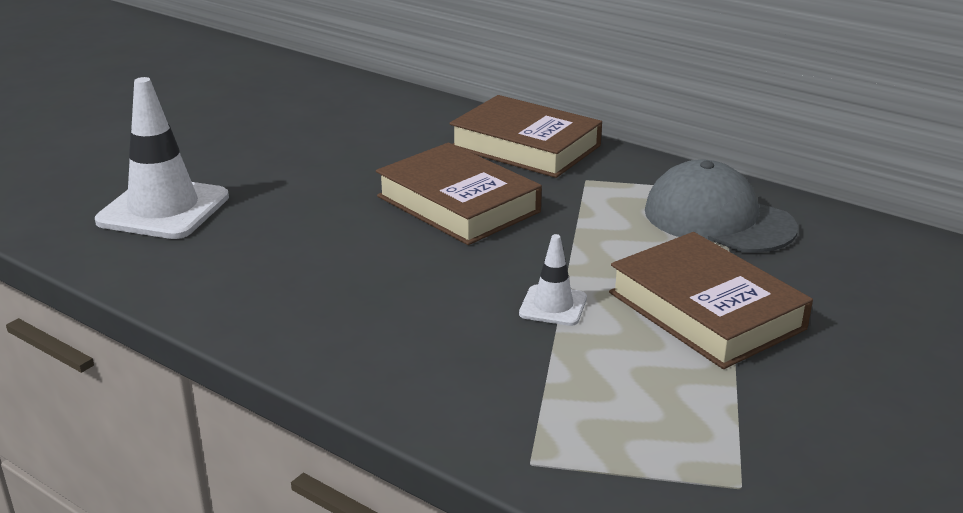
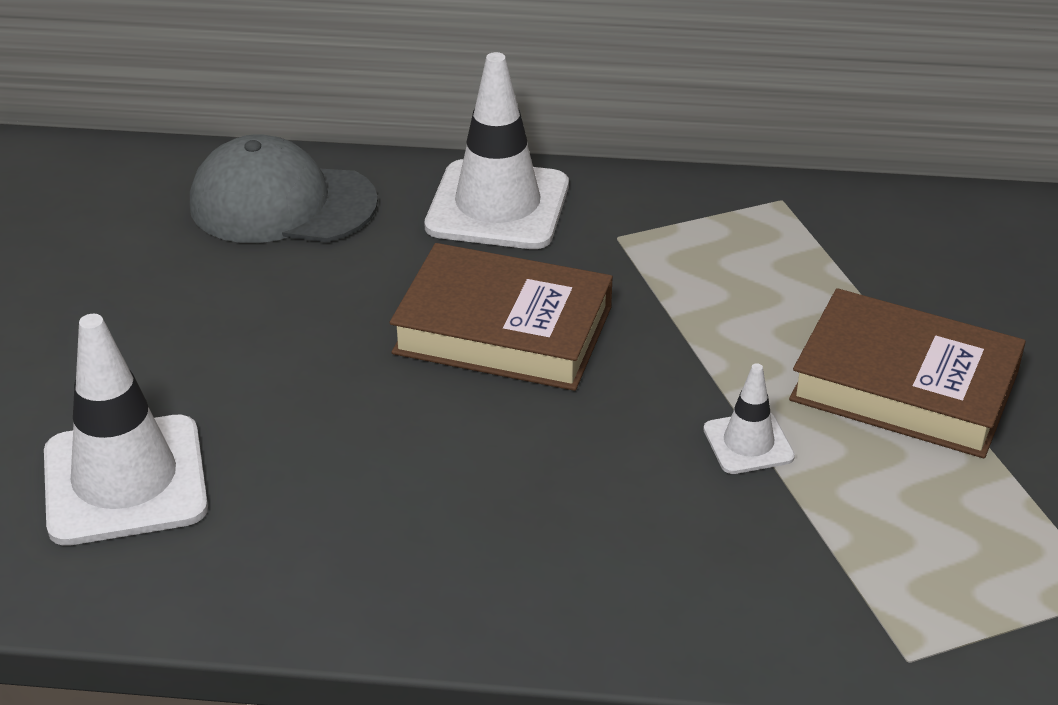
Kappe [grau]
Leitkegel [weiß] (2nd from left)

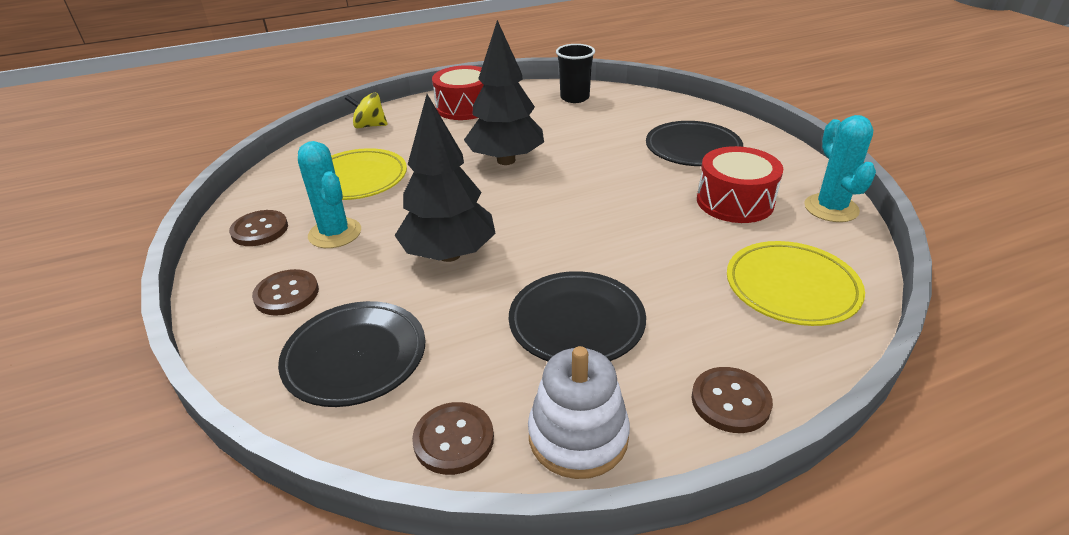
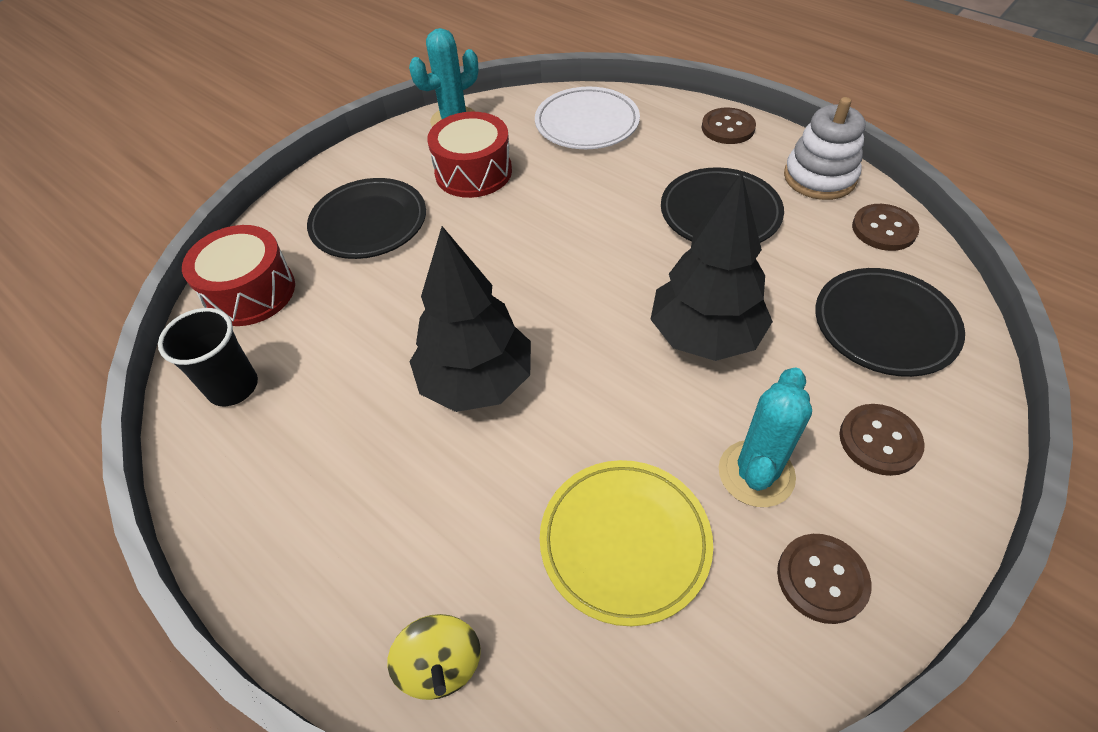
Trommel [rot] (1st from left)
Teller [weiß]

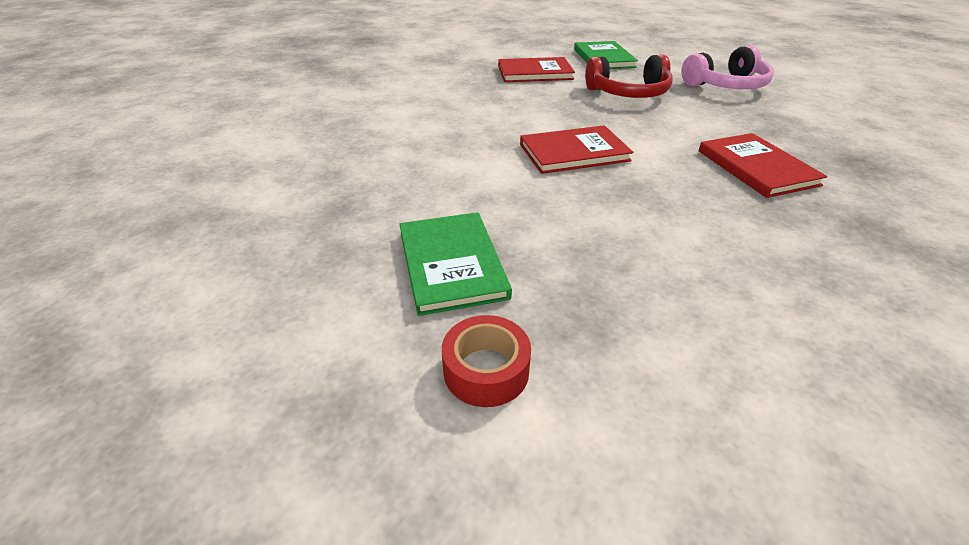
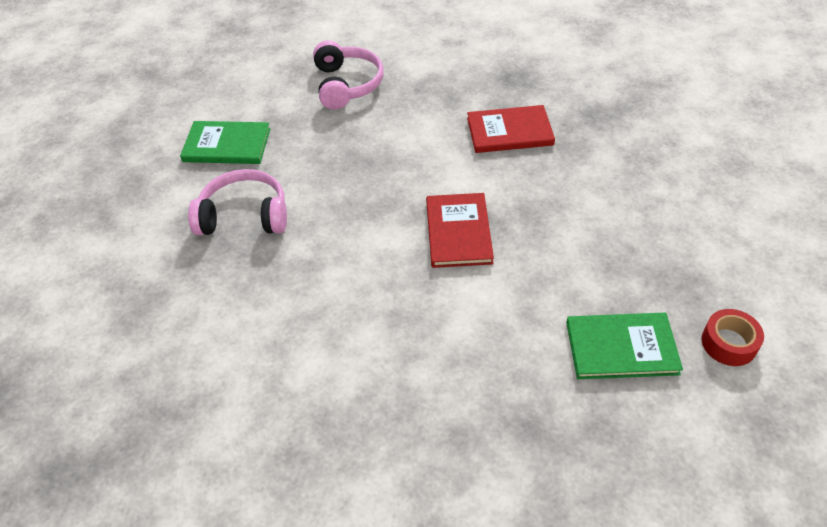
Kopfhörer [rosa] (1st from left)
Kopfhörer [rot]

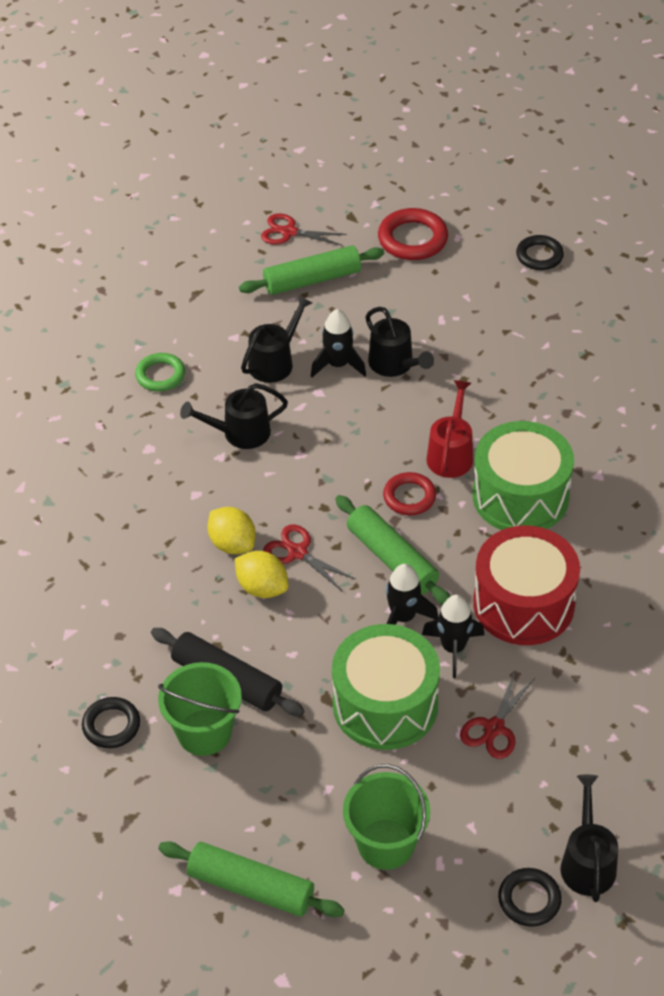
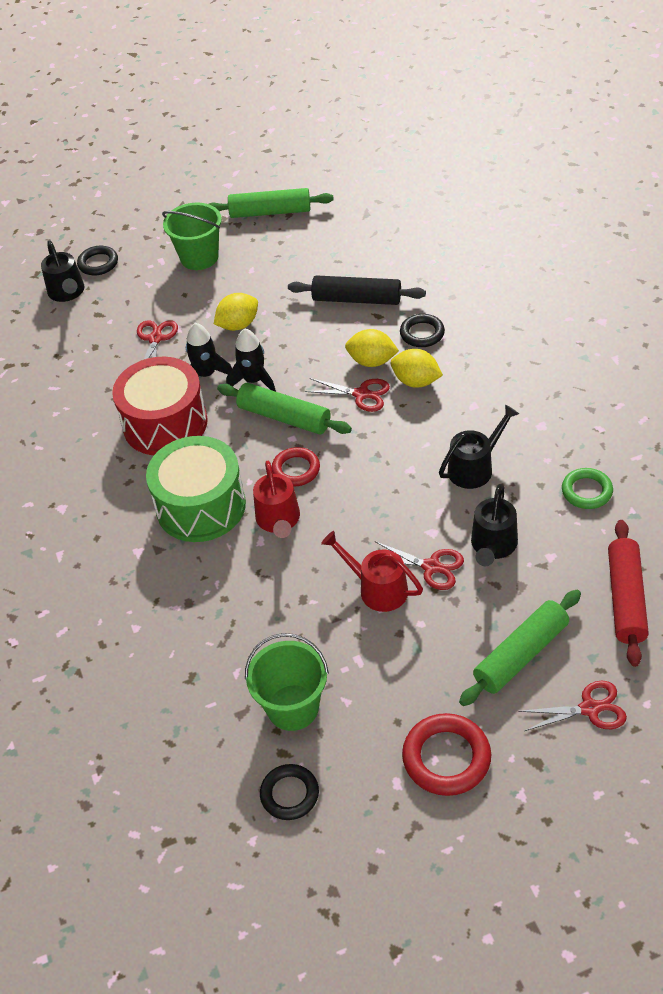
Zitrone [gelb] (1st from left)
Eimer [grün] (2nd from left)
Gießkanne [rot] (2nd from left)
Schere [rot] (3rd from left)
Ring [schwarz] (3rd from left)
Nudelholz [rot]

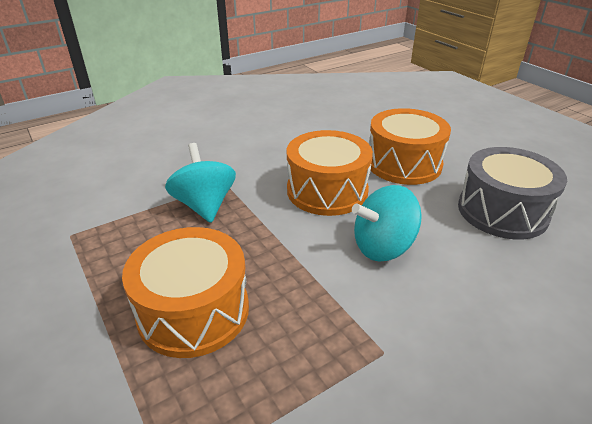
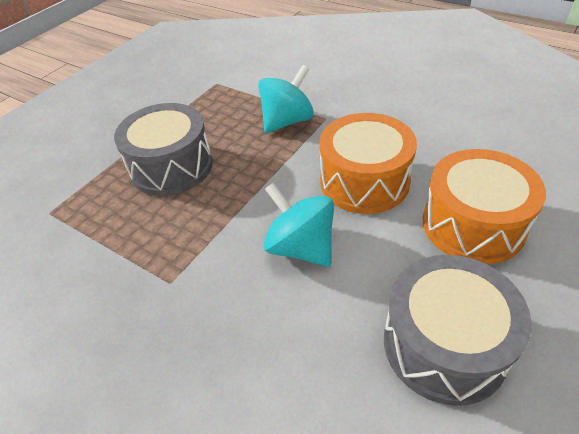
Trommel [grau] (1st from left)

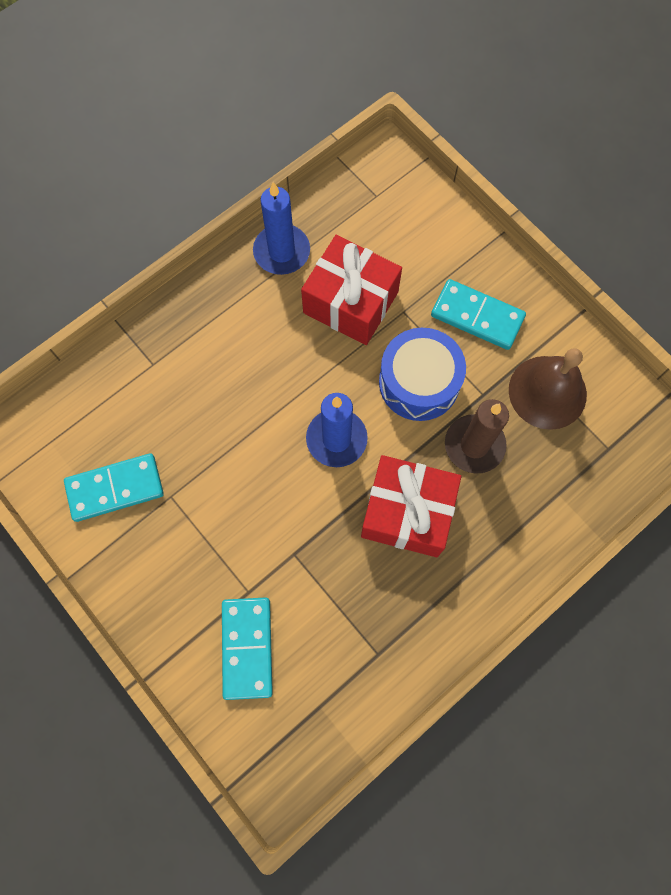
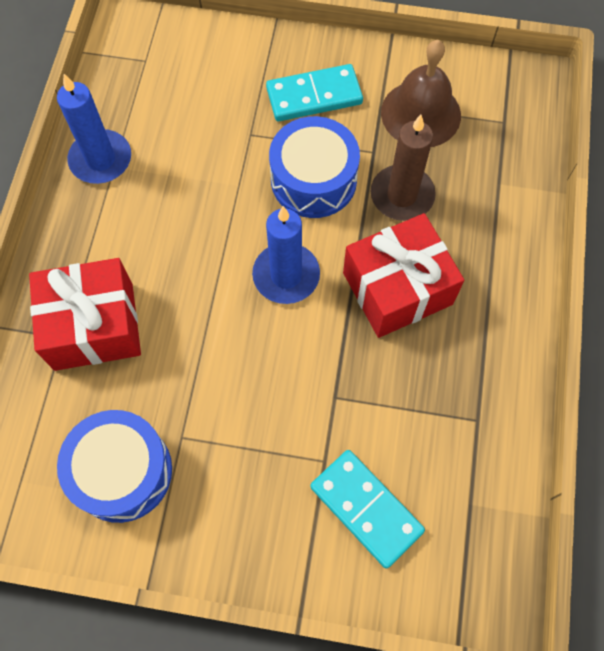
Geschenk [rot] (1st from left)
Trommel [blau] (1st from left)

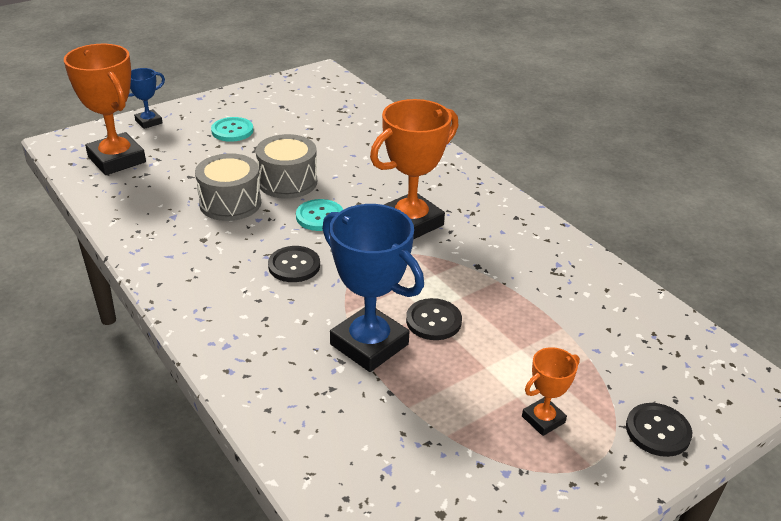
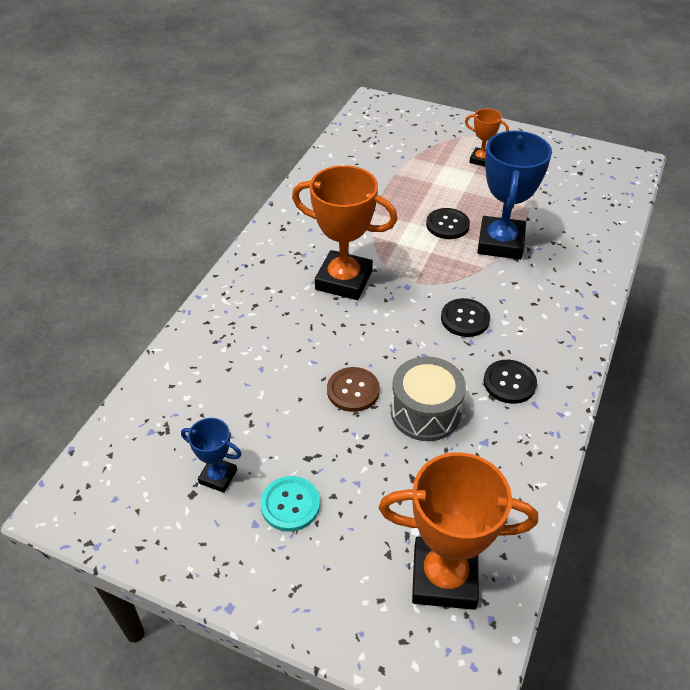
Pokal [blau] (1st from left)
Knopf [braun]
Pokal [orange] (2nd from left)
Knopf [schwarz] (3rd from left)
Knopf [türkis] (2nd from left in the first image)

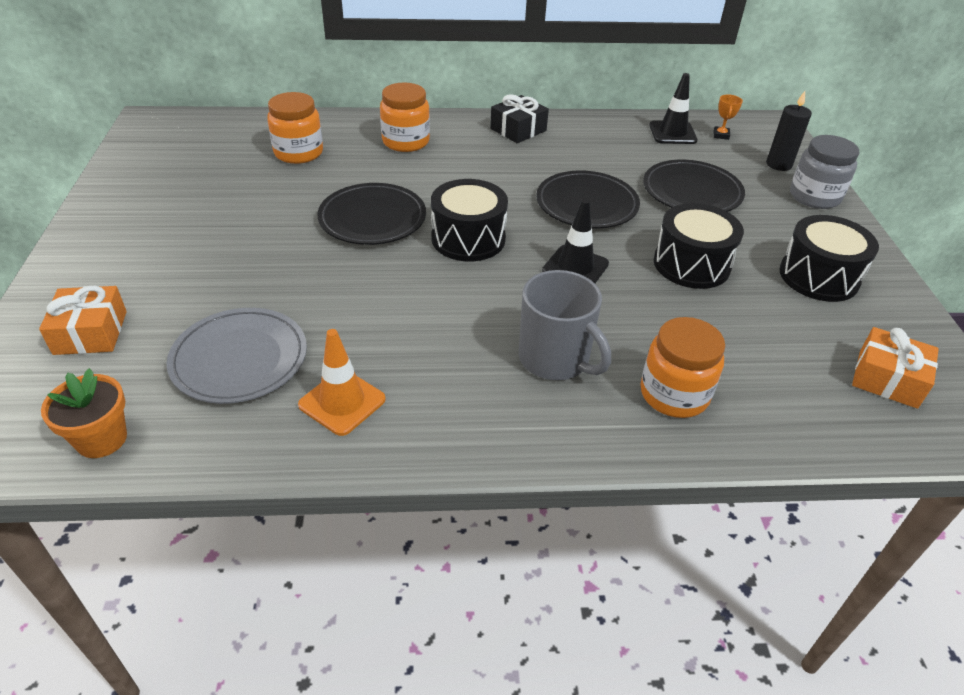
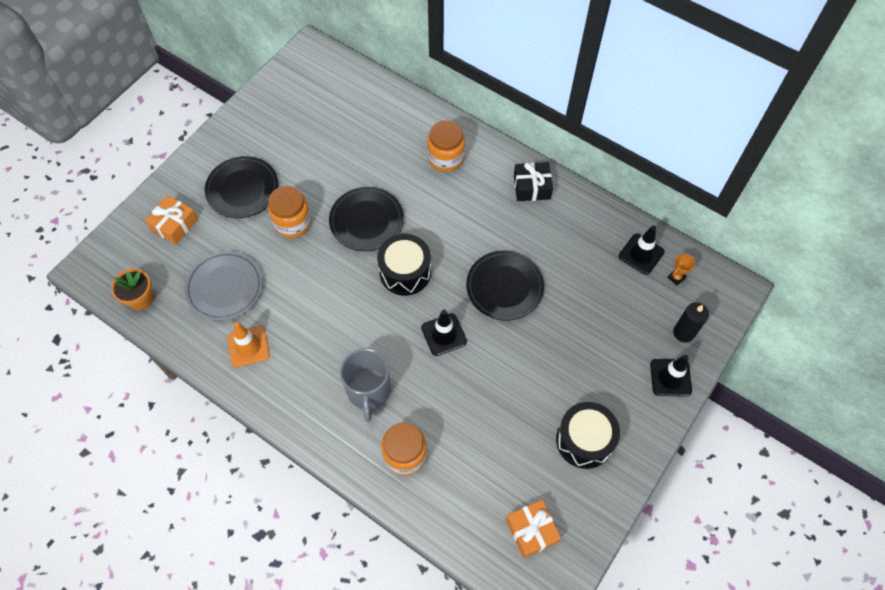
Teller [schwarz] (1st from left)
Einmachglas [orange] (1st from left)
Leitkegel [schwarz] (3rd from left)
Trommel [schwarz] (2nd from left in the first image)

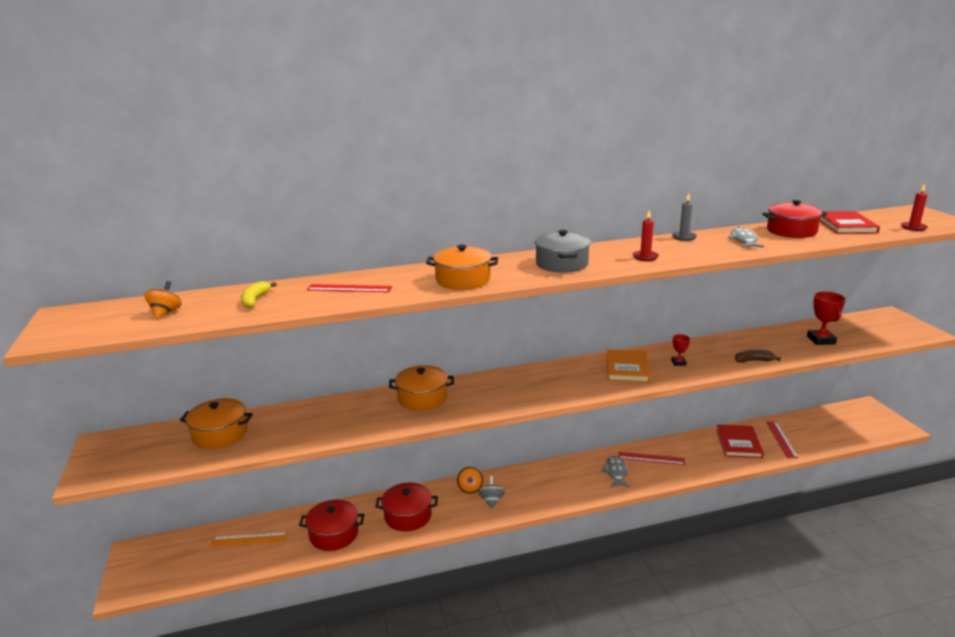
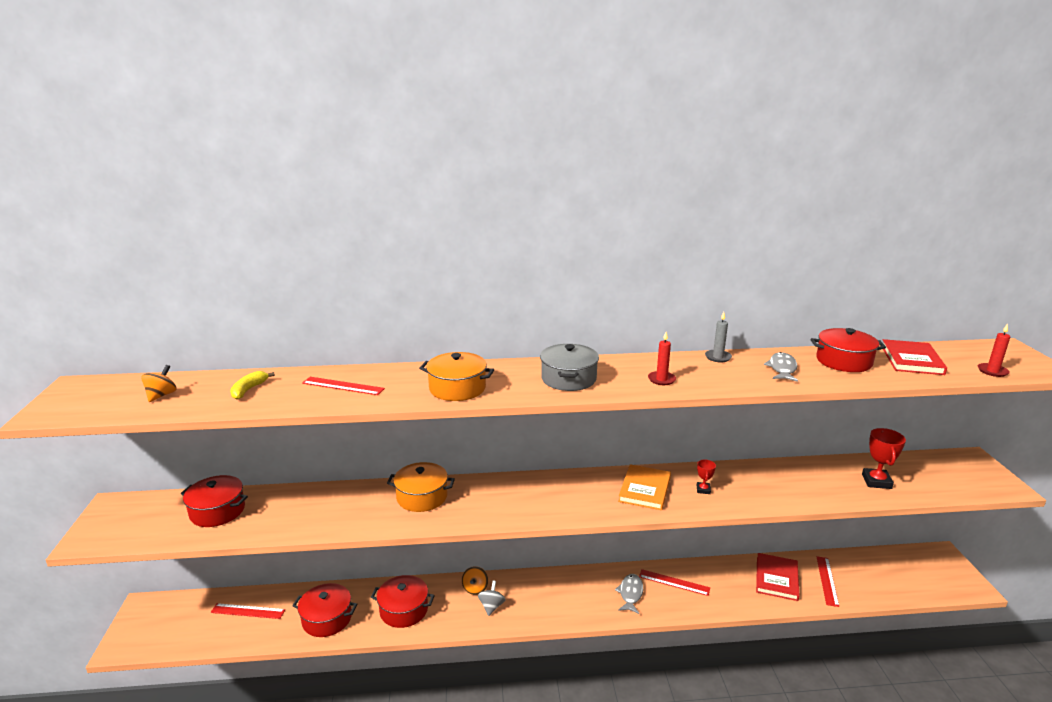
Kochtopf [rot] (1st from left)
Lineal [rot] (1st from left)
Banane [braun]

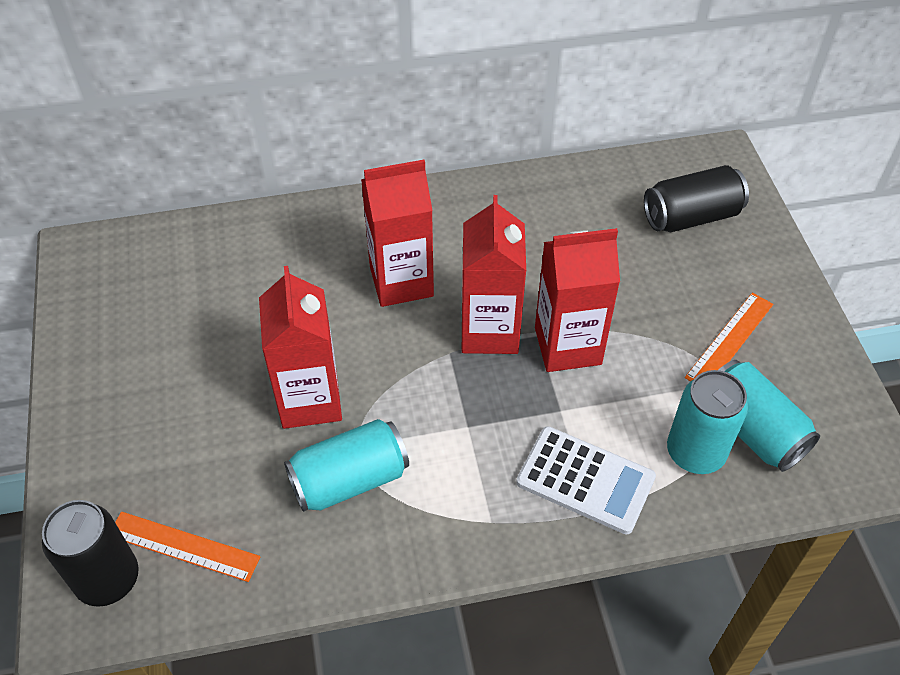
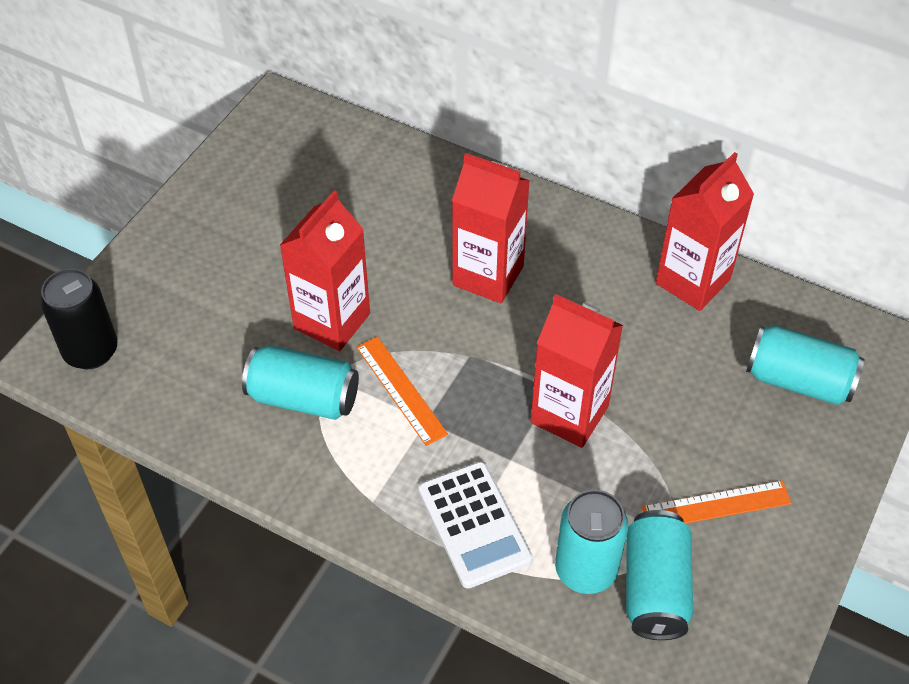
Lineal [orange] (1st from left)
Getränkekarton [rot] (4th from left)
Dose [türkis] (4th from left)

